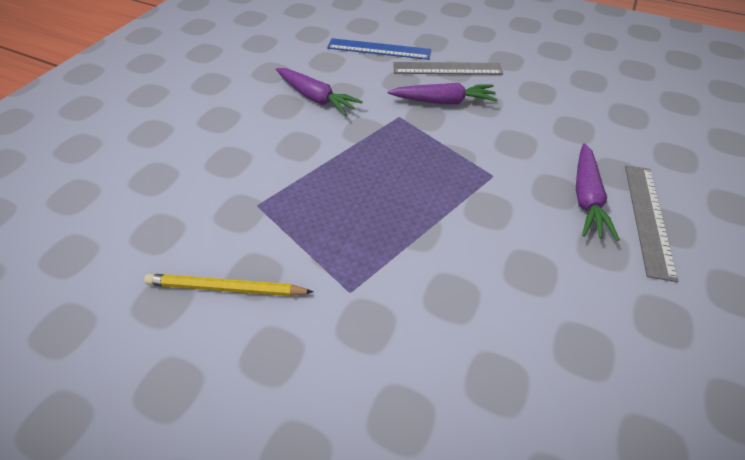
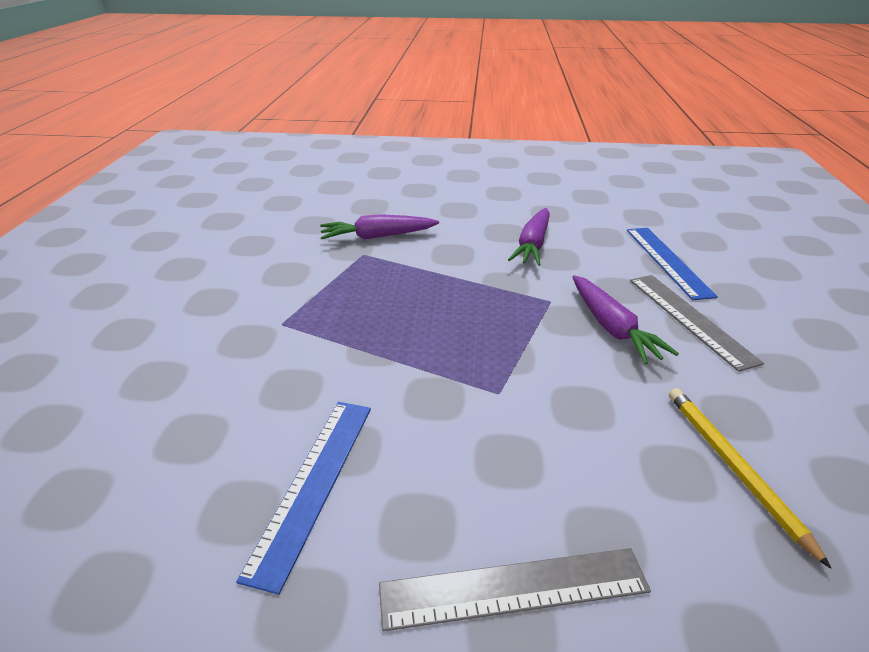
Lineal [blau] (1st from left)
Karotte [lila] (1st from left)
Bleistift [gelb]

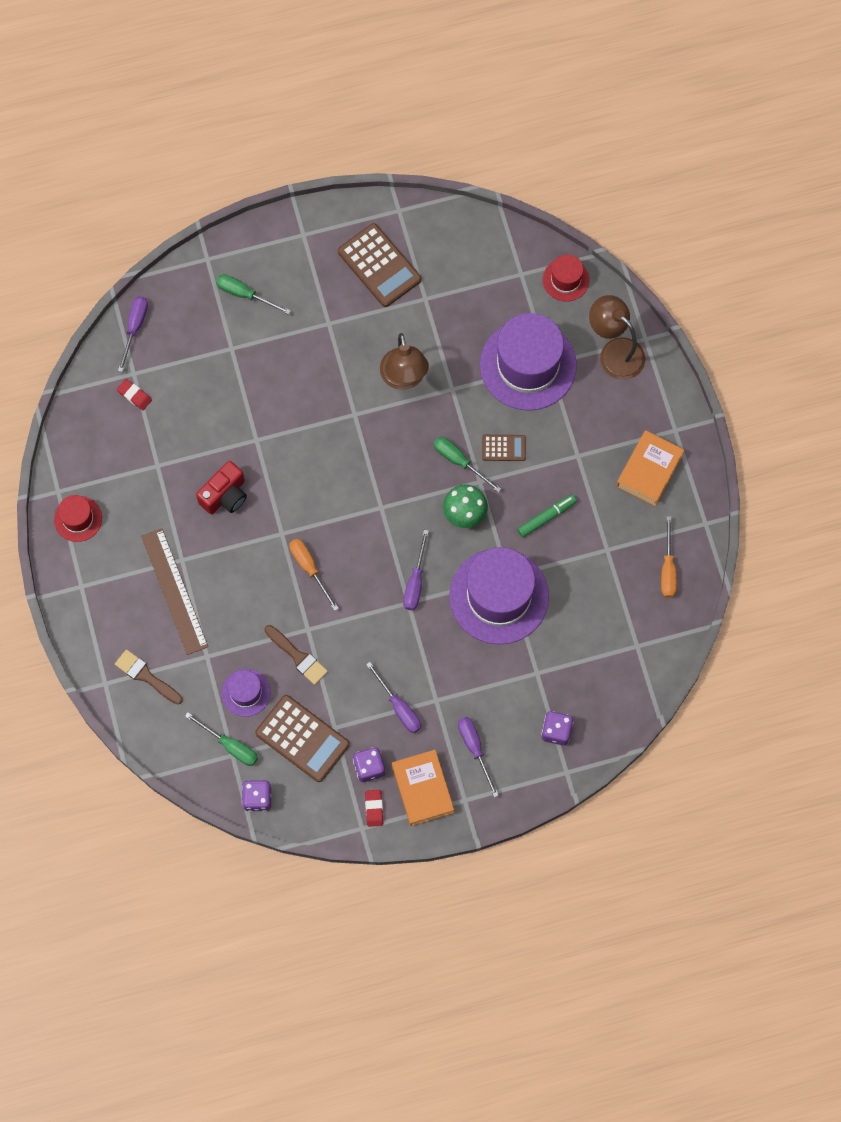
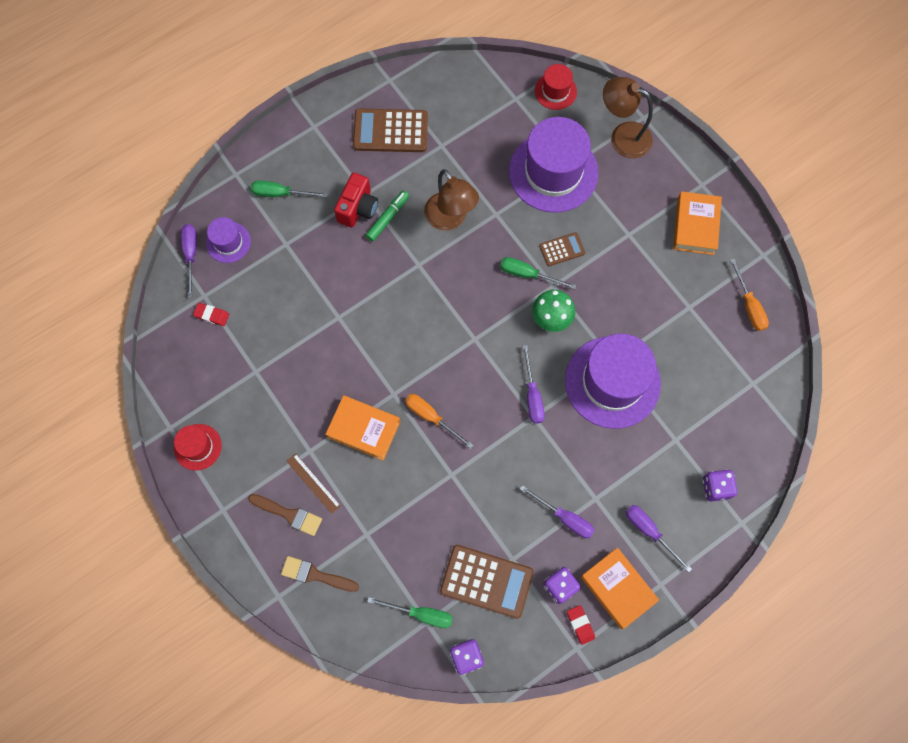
Hut [lila] (1st from left)
Pinsel [braun] (1st from left)
Lineal [braun]
Buch [orange] (1st from left)
Kamera [rot]
Taschenrechner [braun] (1st from left)
Filzstift [grün]

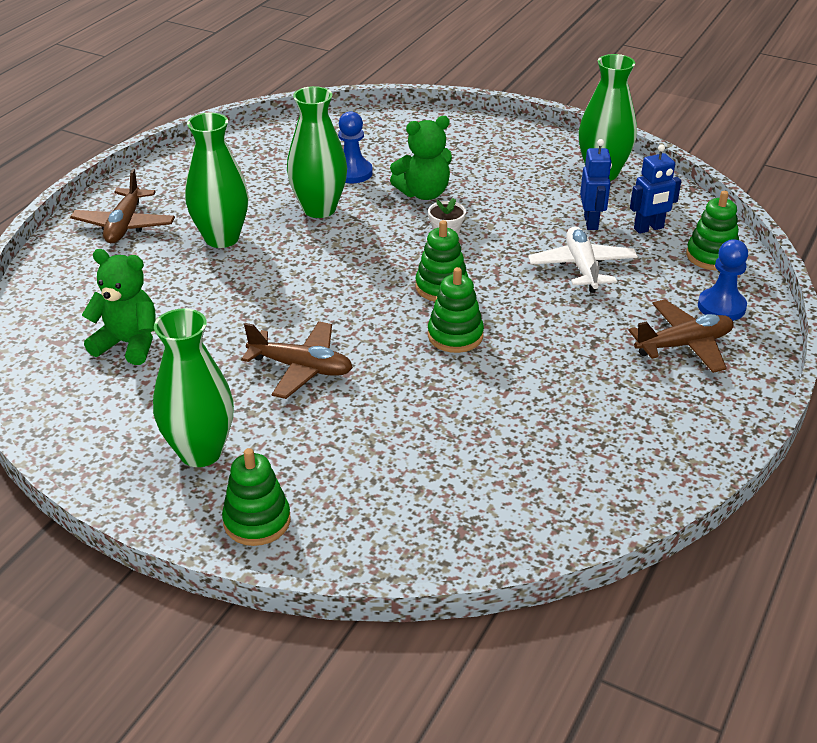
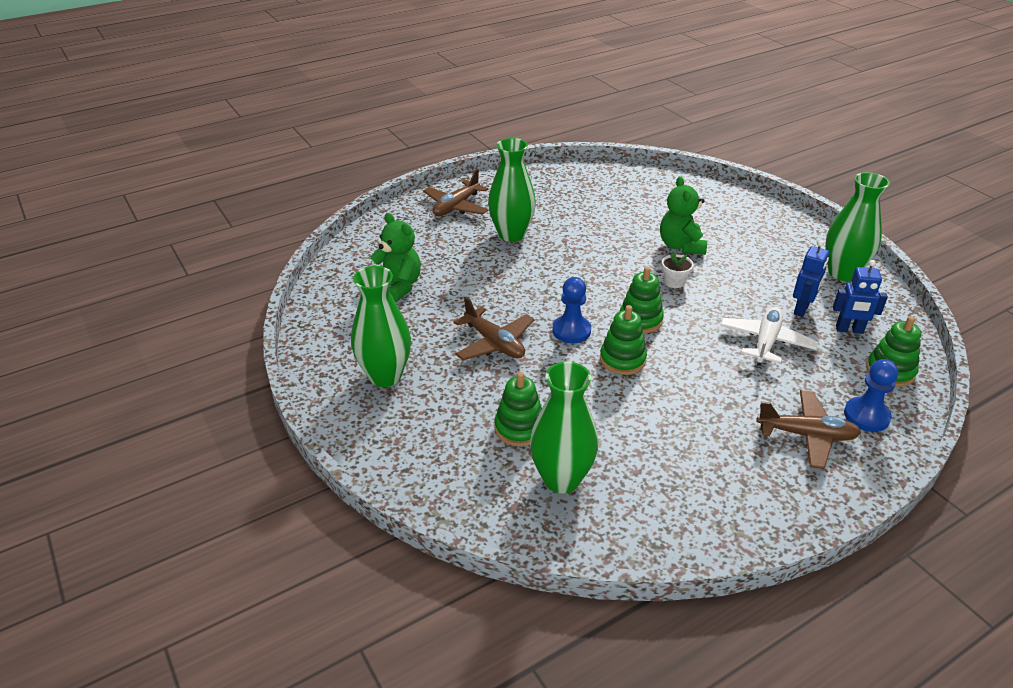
Stapelspielzeug [grün] (1st from left)
Vase [grün] (3rd from left)
Bauer [blau] (1st from left)
Teddybär [grün] (2nd from left)

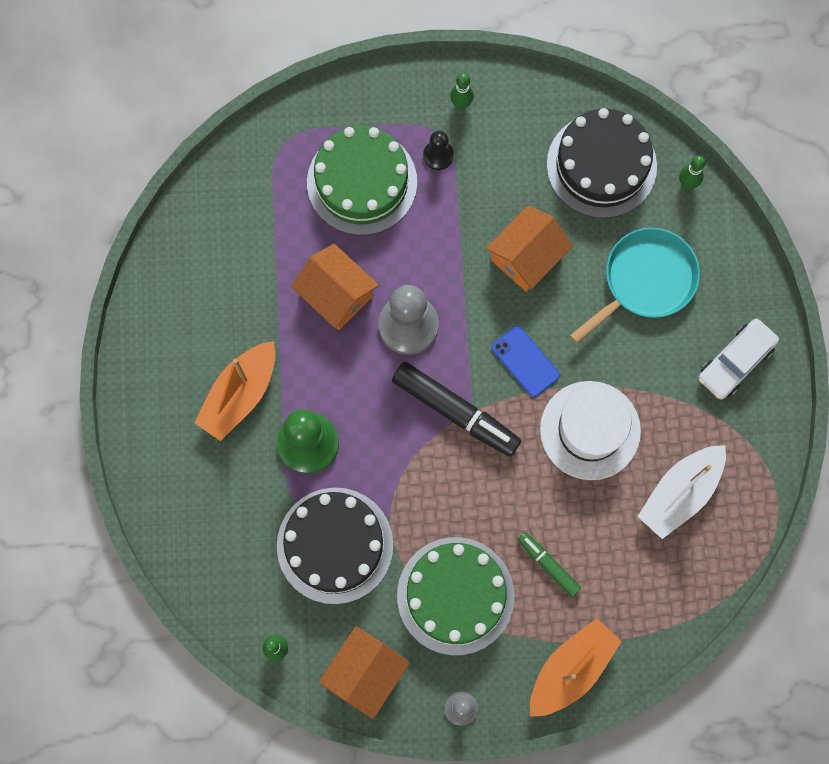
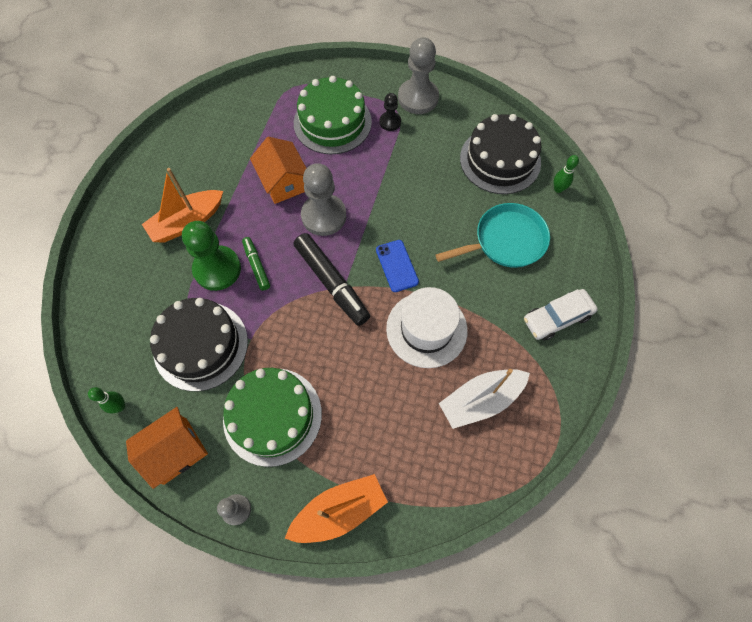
Filzstift [grün]
Bauer [grau] (3rd from left)
Haus [orange] (3rd from left in the first image)

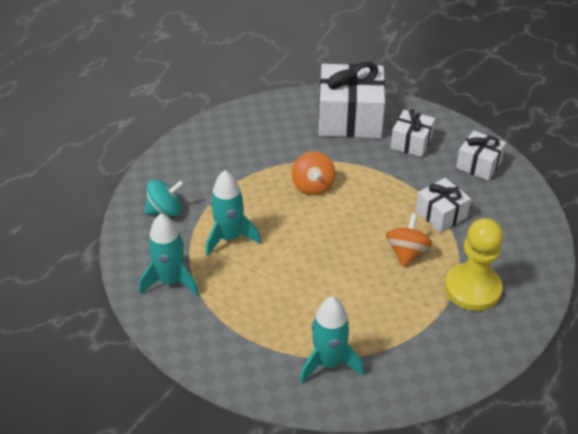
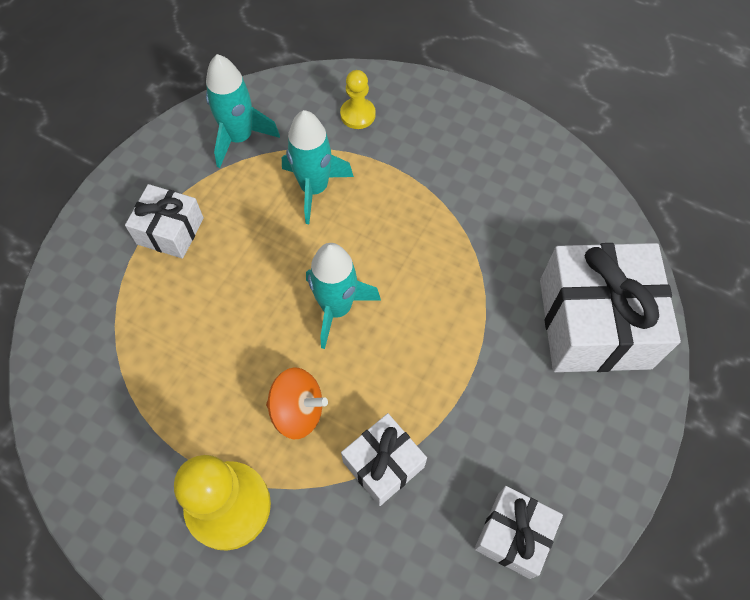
Geschenk [weiß] (1st from left)
Rakete [türkis] (3rd from left)
Bauer [gelb] (2nd from left)
Kreisel [orange] (1st from left in the first image)

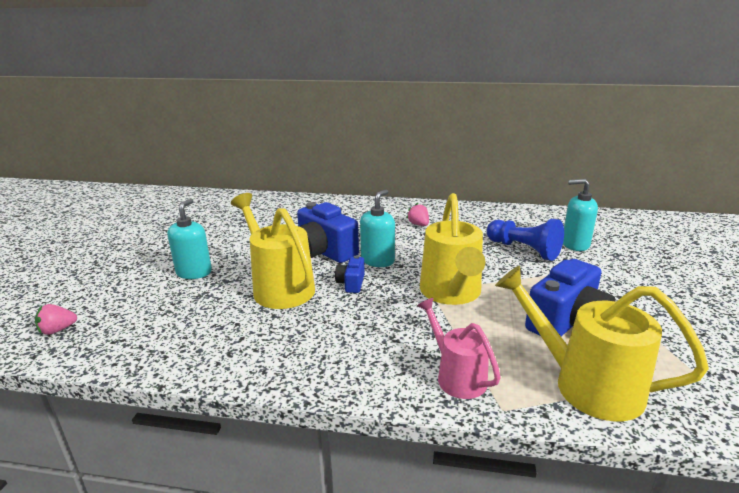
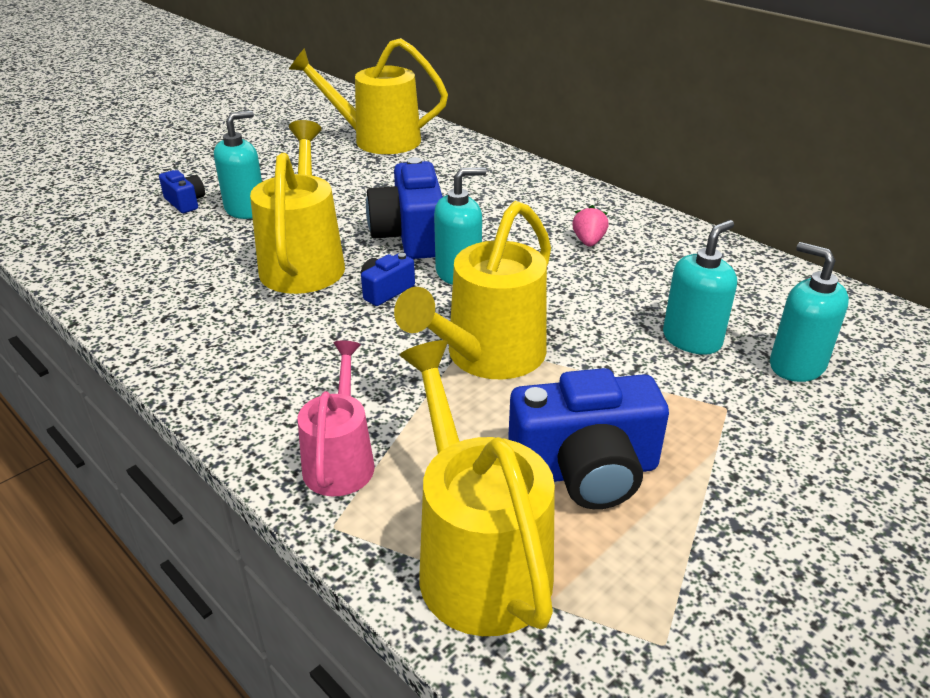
Kamera [blau] (1st from left)
Gießkanne [gelb] (2nd from left)
Seifenspender [türkis] (3rd from left)
Erdbeere [rosa] (1st from left in the first image)

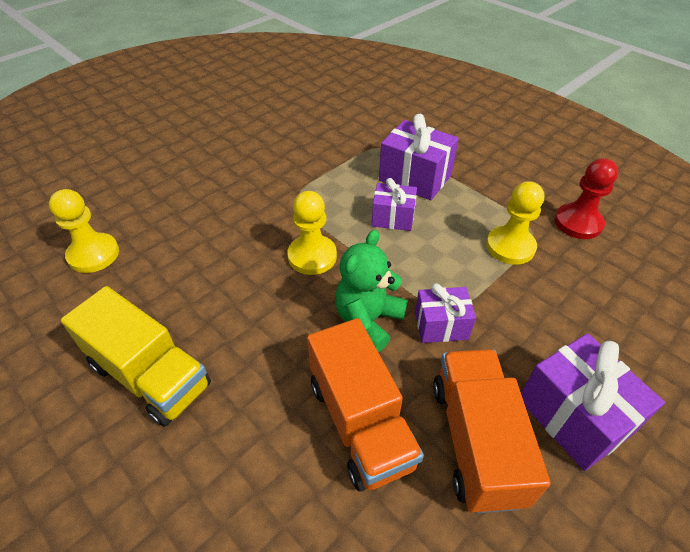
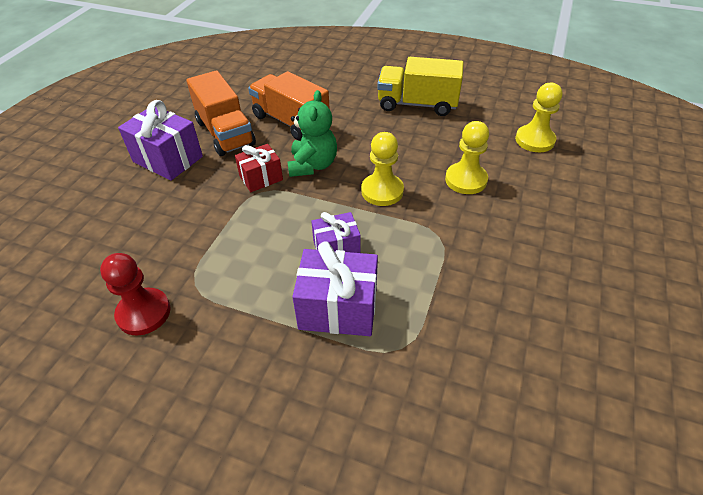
Geschenk [rot]
Bauer [gelb] (2nd from left)

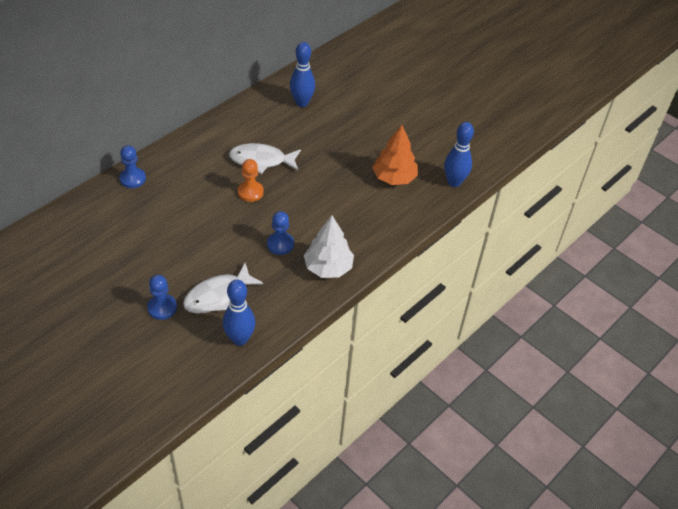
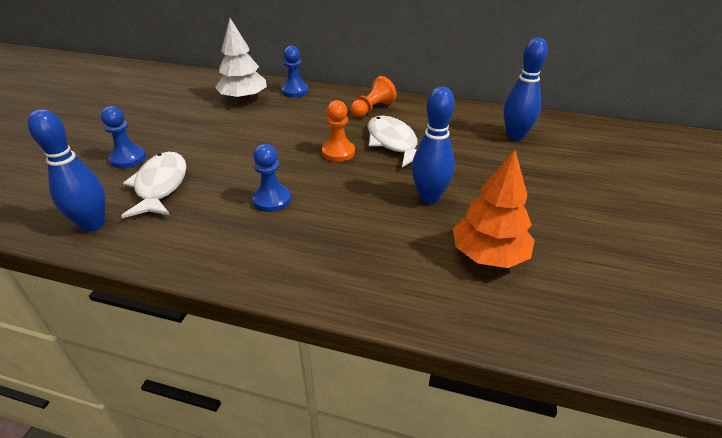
Fisch [weiß] (1st from left)
Baum [weiß]
Bauer [orange] (2nd from left)
Bowlingkegel [blau] (2nd from left)

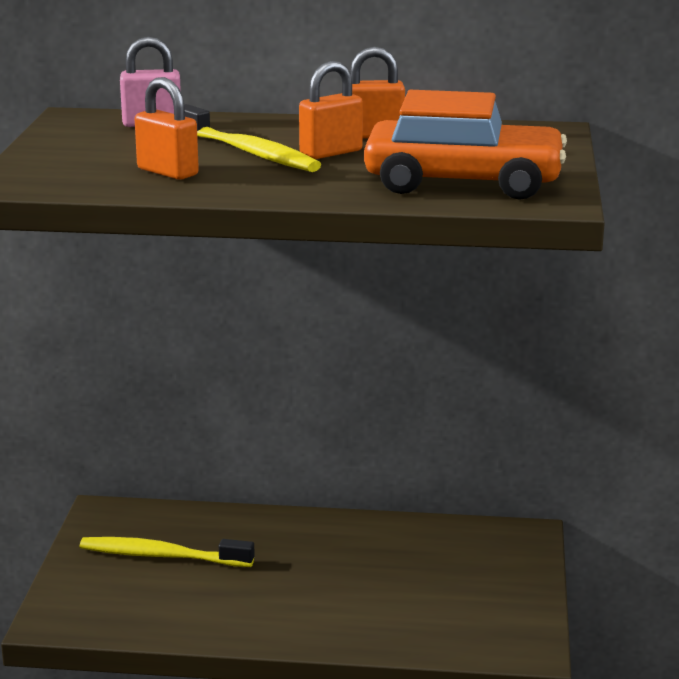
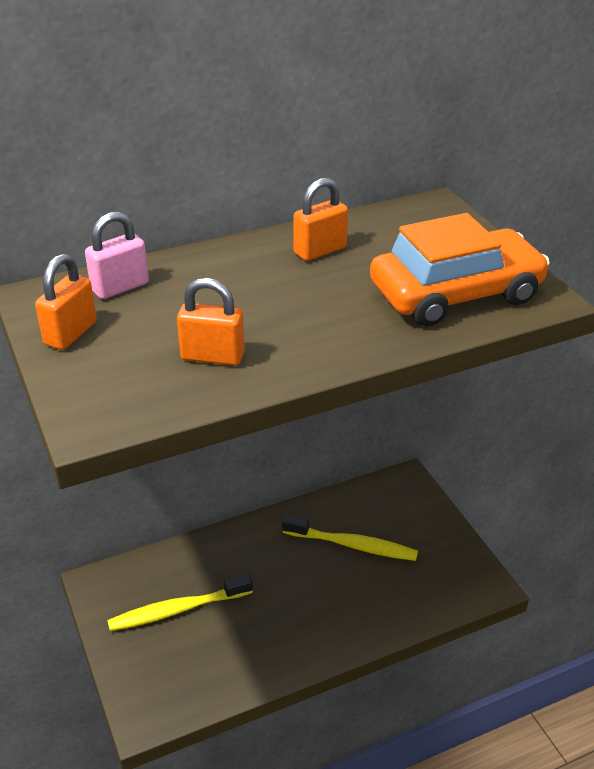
Vorhängeschloss [orange] (1st from left)
Zahnbürste [gelb] (2nd from left)

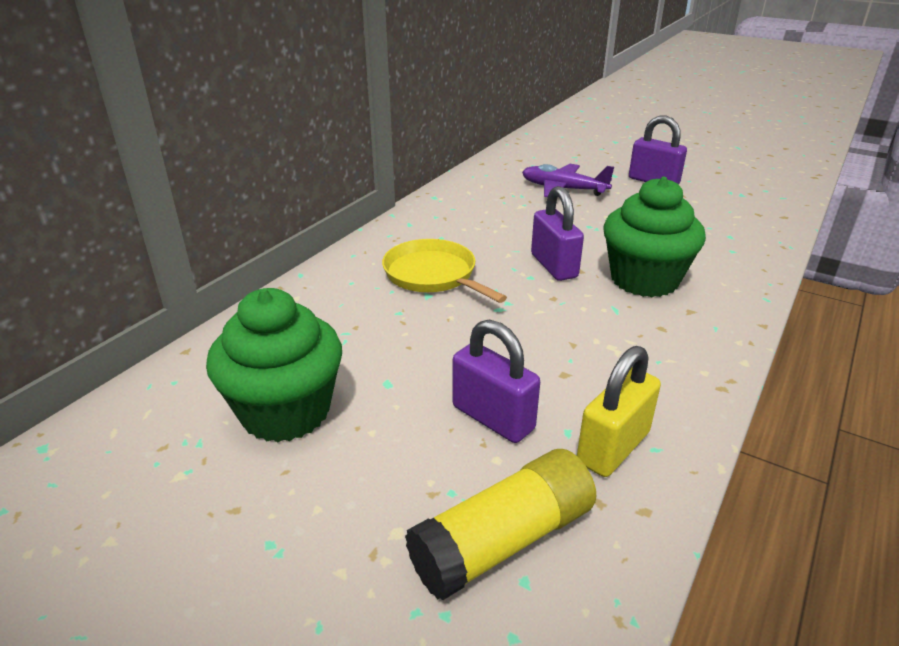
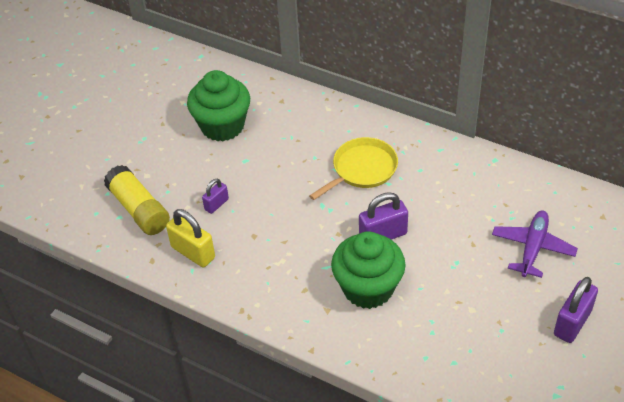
Vorhängeschloss [lila] (1st from left)

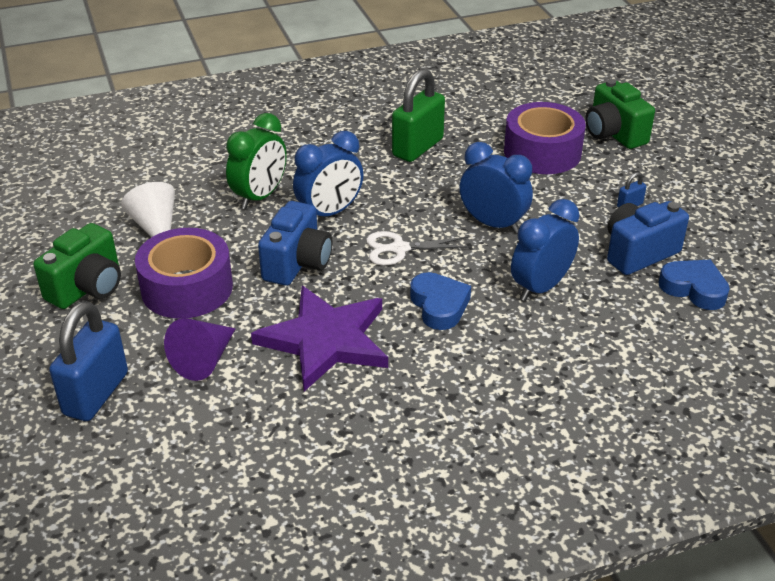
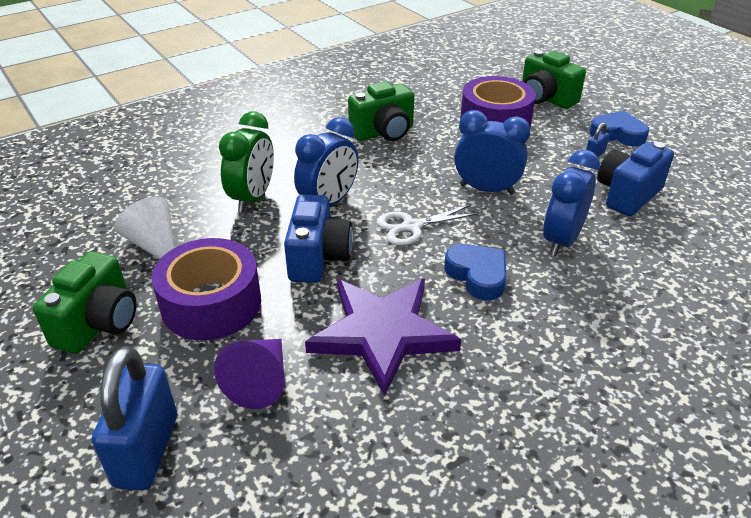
Kamera [grün] (2nd from left)
Herz [blau] (2nd from left)

